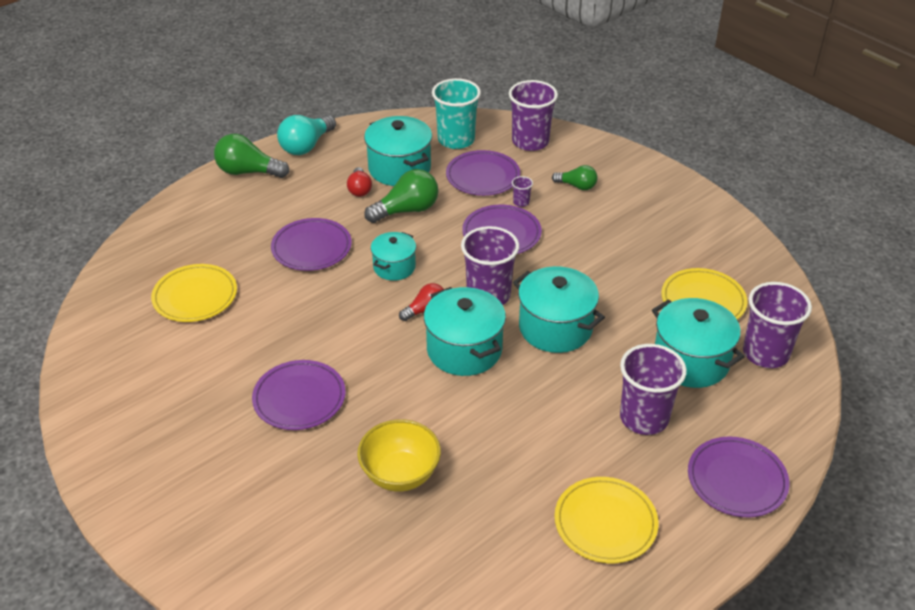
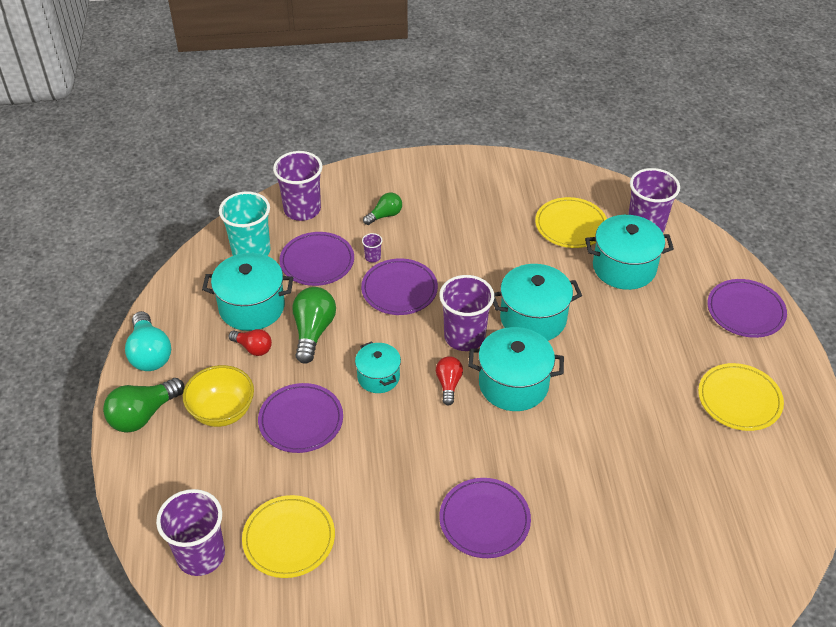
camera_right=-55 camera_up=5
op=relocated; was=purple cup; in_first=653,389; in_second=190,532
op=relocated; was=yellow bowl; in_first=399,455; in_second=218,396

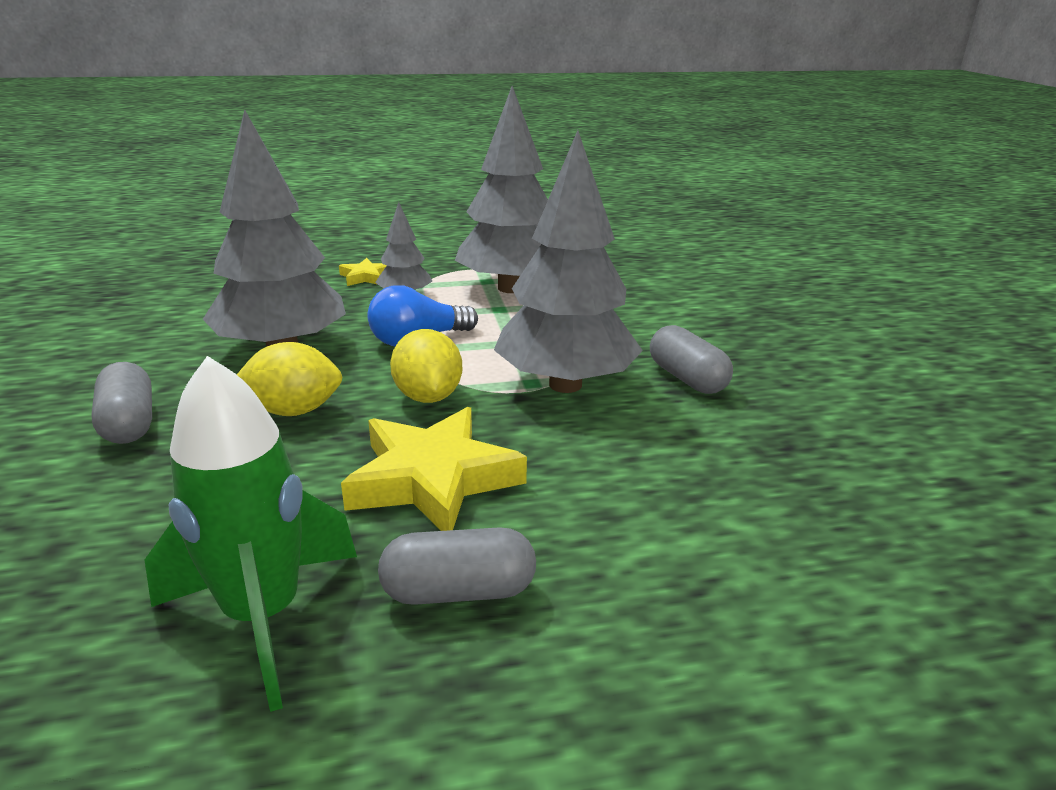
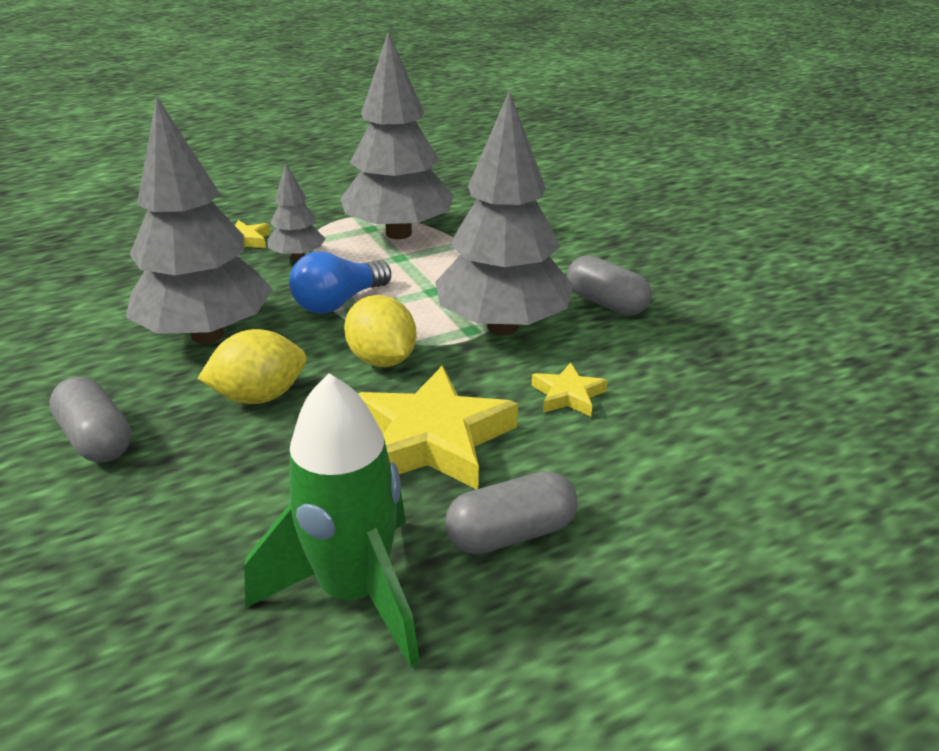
camera_right=-15 camera_up=5
op=appeared; now=yellow star; in_second=570,389

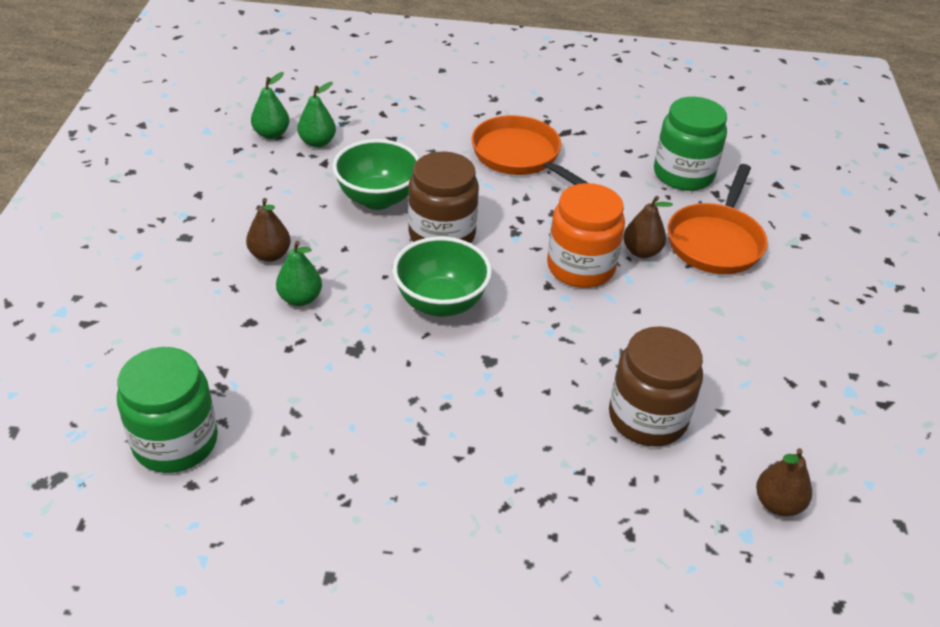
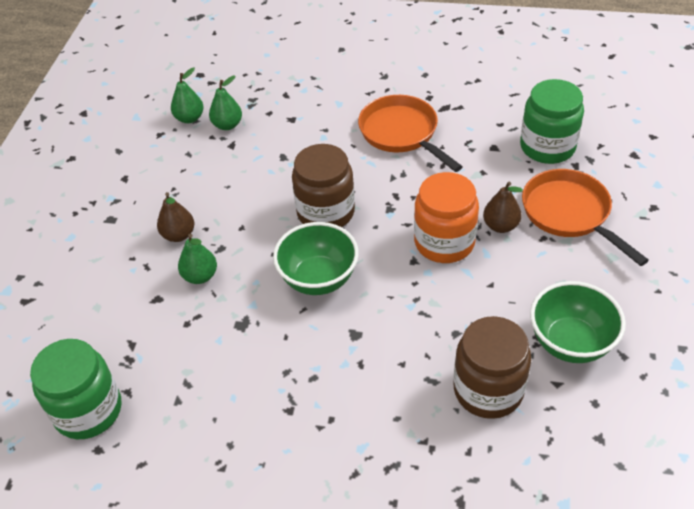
camera_right=10 camera_up=5
op=spun; was=orange pan; in_first=718,219; in_second=585,217; clockwise=120
op=relocated; was=green bowl; in_first=375,174; in_second=578,322
op=missing; was=brown pear; in_first=784,482

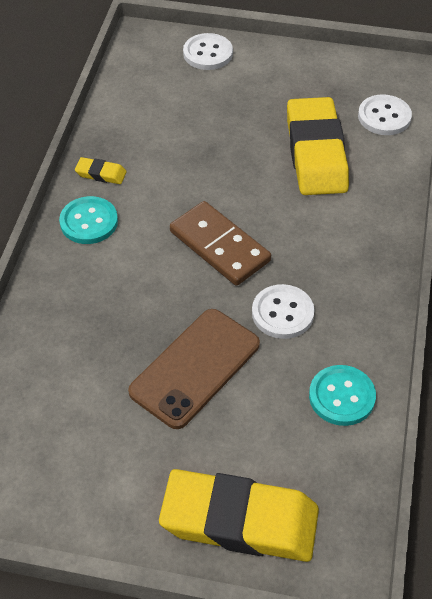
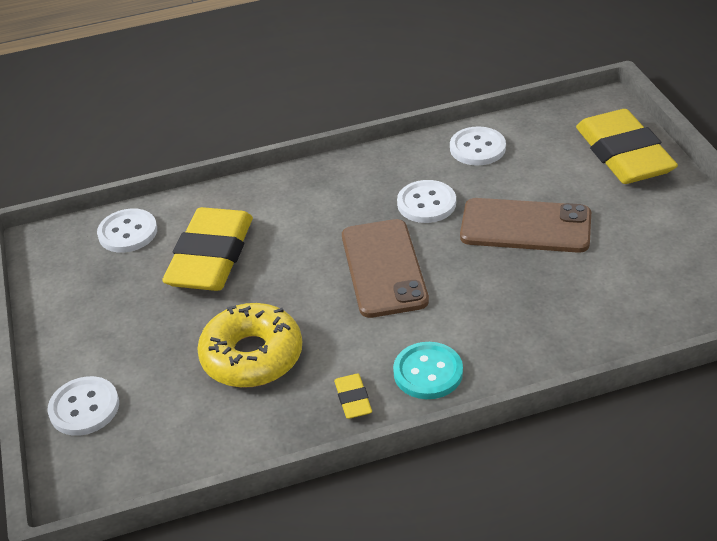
camera_right=-115 camera_up=-10
op=spun; was=yellow eraser; in_first=318,146; in_second=207,249; clockwise=-45
op=appeared; now=yellow donut; in_second=249,345
op=exchanged; was=brown domino; now=brown phone; in_first=220,243; in_second=385,268
op=colour; was=turquoise button; now=white button; in_first=342,395; in_second=478,145

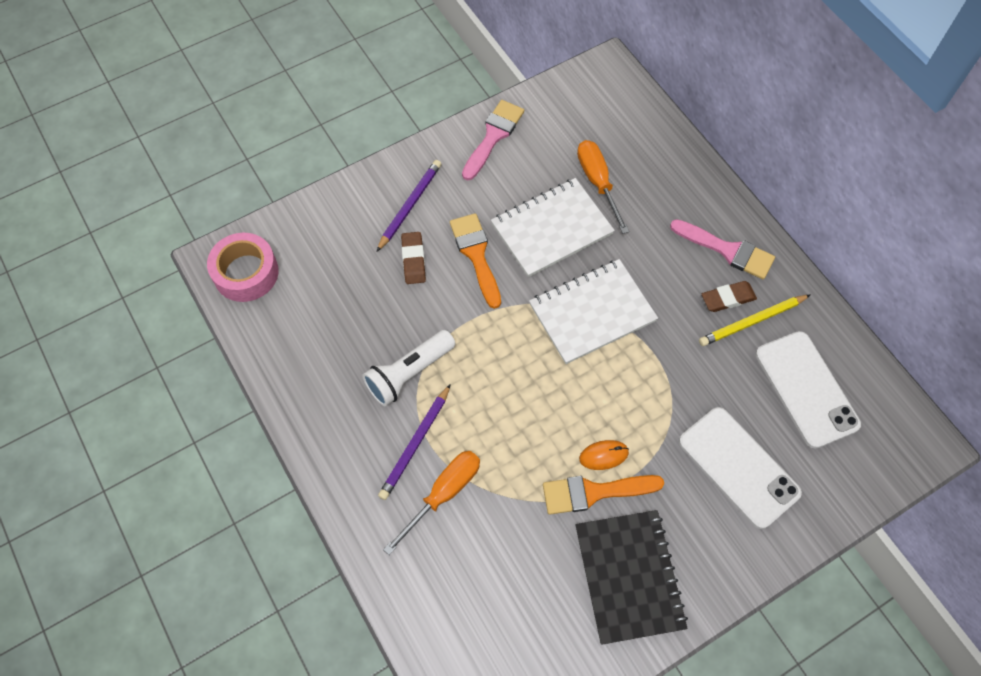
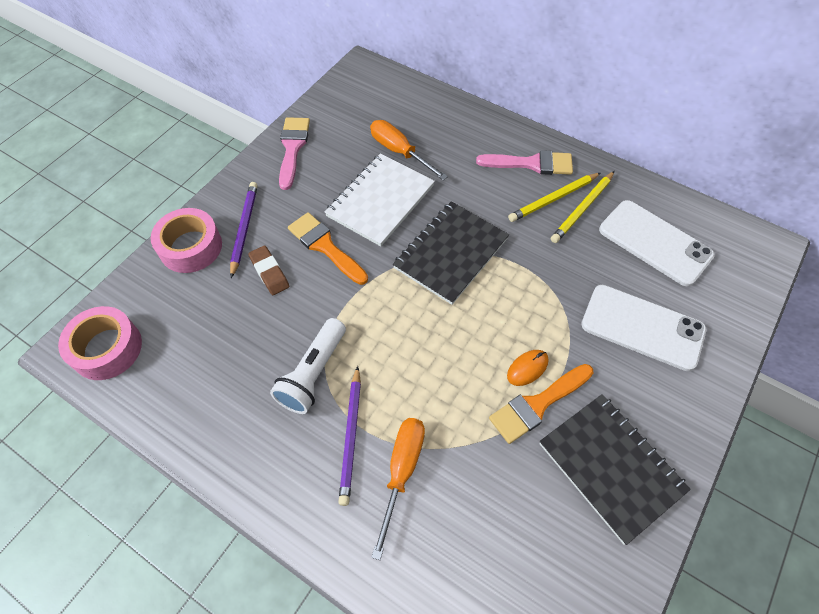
camera_right=-25 camera_up=-5
op=appeared; now=pink tape; in_second=186,240
op=colour; was=white notebook; now=black notebook; in_first=593,311; in_second=451,253
op=exchanged; was=brown eraser; now=yellow pencil; in_first=729,296; in_second=554,197

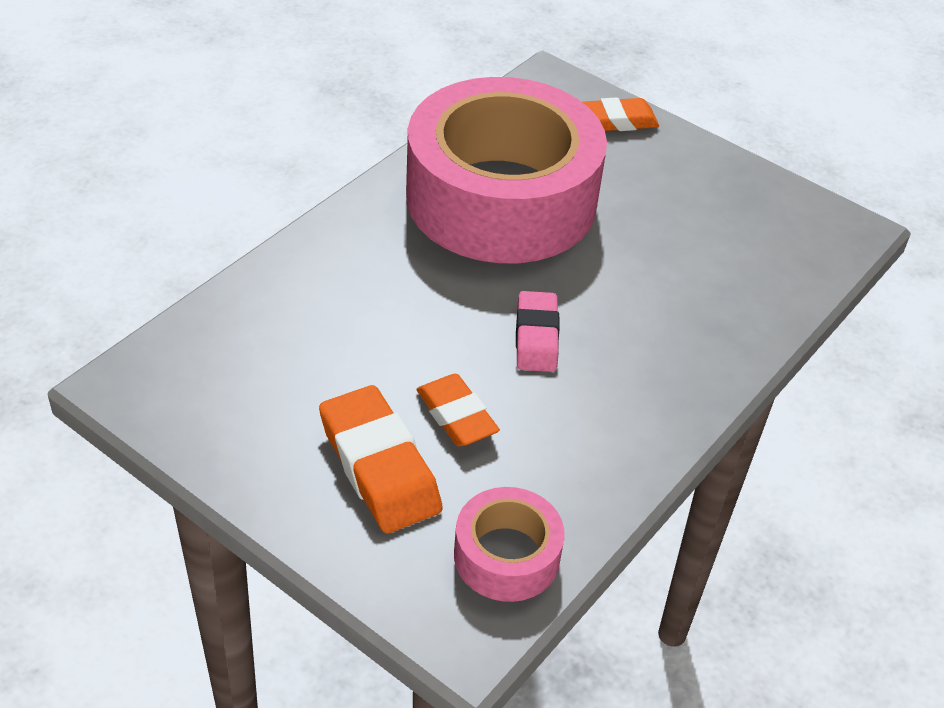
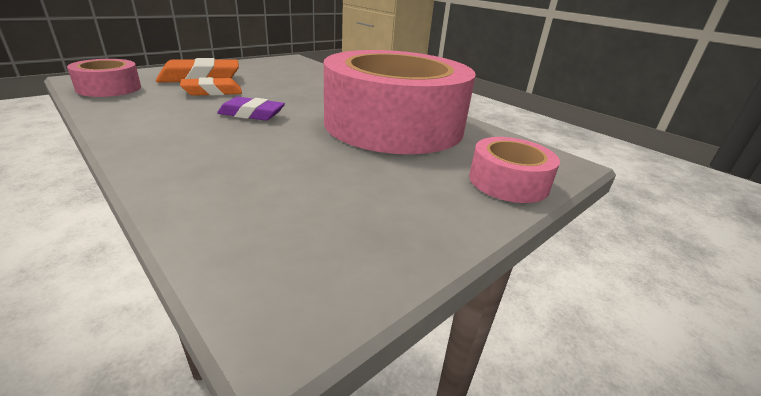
camera_right=100 camera_up=-15
op=colour; was=pink eraser; now=purple eraser; in_first=538,331; in_second=251,109
op=exchanged; was=orange eraser; now=pink tape; in_first=620,114; in_second=514,170

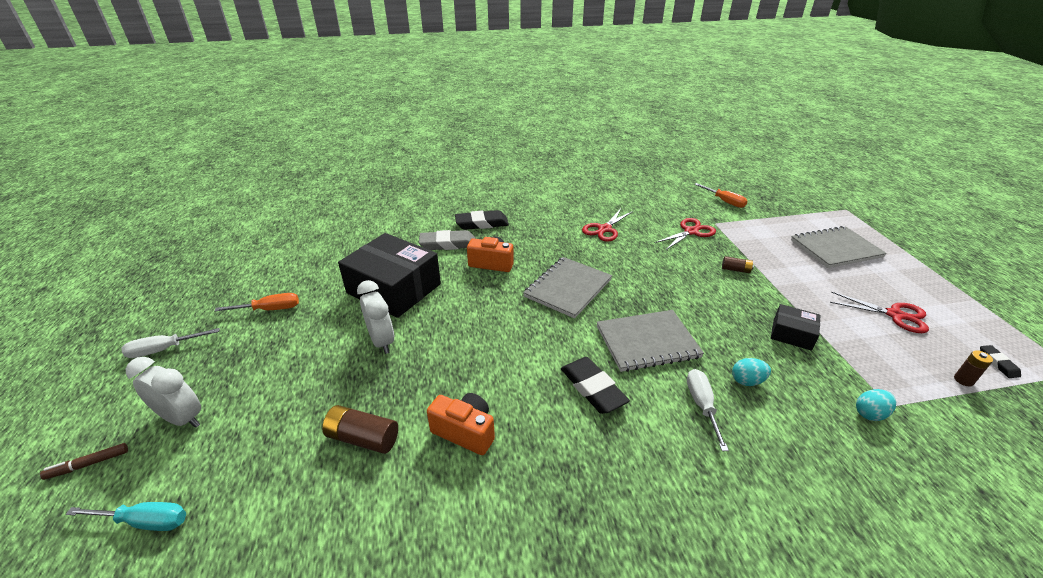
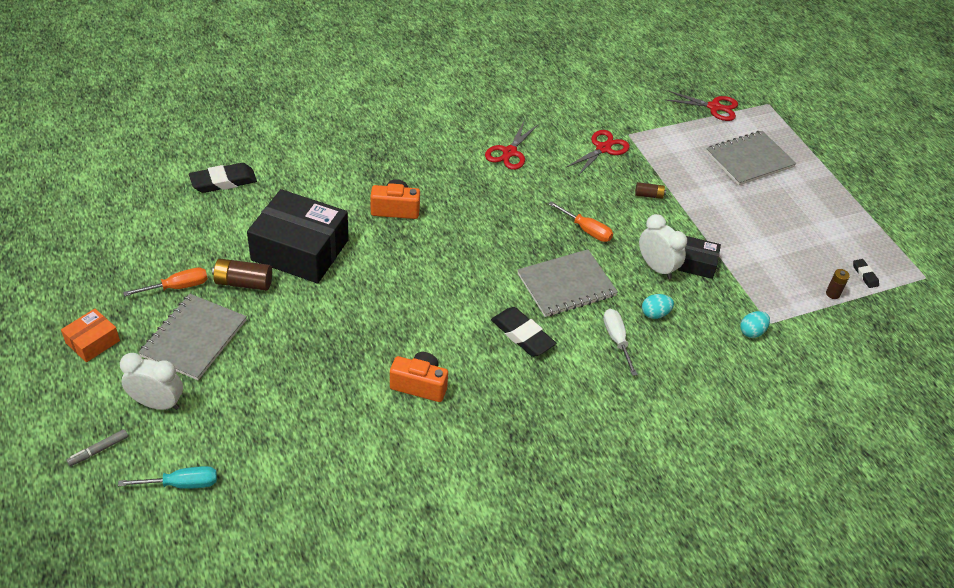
camera_right=-15 camera_up=10
op=exchanged; was=white screwdriver; now=orange box; in_first=171,343; in_second=90,335
op=colour; was=brown marker; now=grey marker; in_first=84,461; in_second=97,447
op=relocated; was=grey notebook; in_first=567,287; in_second=192,337
op=relocated; was=black eraser; in_first=482,220; in_second=223,178
op=relocated; was=brown battery; in_first=360,429; in_second=242,274
op=relocated; was=orange screwdriver; in_first=721,195; in_second=580,221
op=relocated; was=white clock; in_first=375,317; in_second=663,246
op=relocated; was=red scissors; in_first=879,312; in_second=702,105
op=missing; was=grey eraser; in_first=447,240

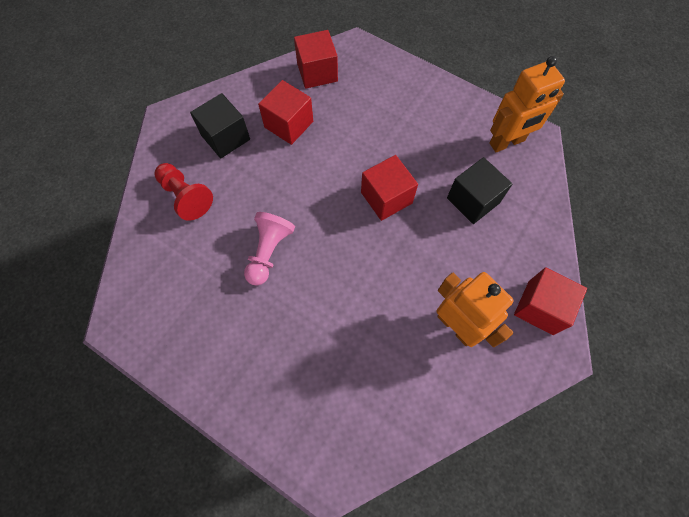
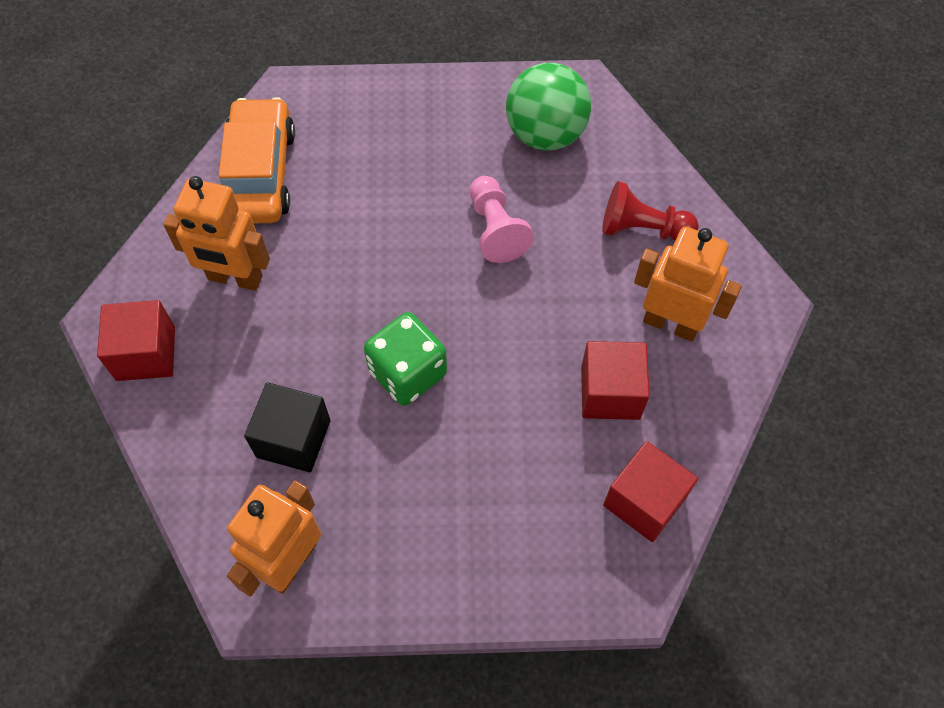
camera_right=145 camera_up=-5
op=appeared; now=orange car; in_second=257,160
op=exchanged; was=red cube; now=green dice; in_first=389,188; in_second=405,359
op=appeared; now=green ball; in_second=548,107
op=exchanged; was=black cube; now=orange robot; in_first=220,125; in_second=688,284

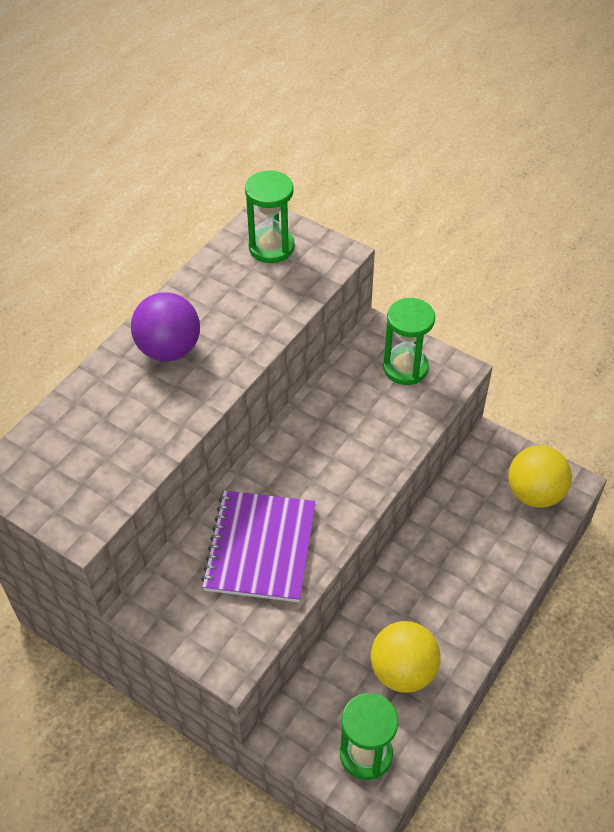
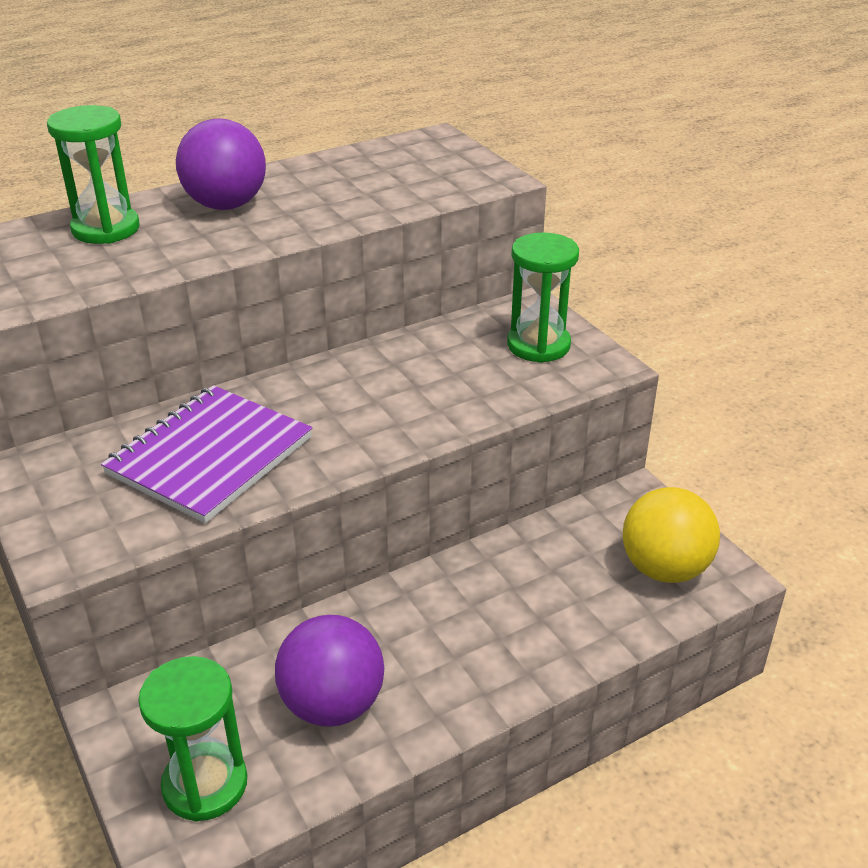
camera_right=25 camera_up=-15
op=relocated; was=green hourglass; in_first=270,216; in_second=93,174
op=colour; was=yellow ball; now=purple ball; in_first=405,657; in_second=329,671

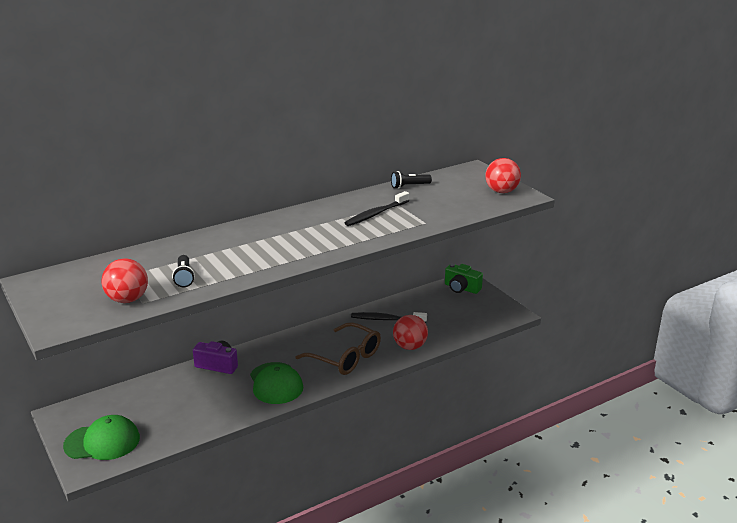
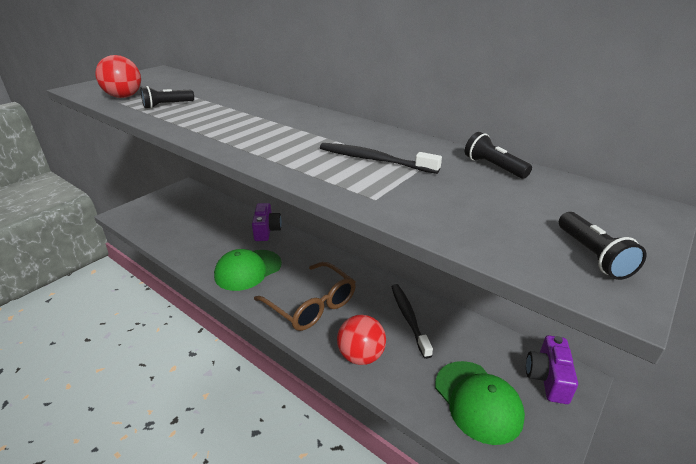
camera_right=70 camera_up=5
op=spun; was=brown glasses; in_first=338,348; in_second=305,296; clockwise=-60
op=relocated; was=green cap; in_first=101,437; in_second=480,403
op=colour; was=green camera; now=purple camera; in_first=464,279; in_second=552,369
op=exchanged; was=red ball; now=black flashlight; in_first=503,175; in_second=602,246

